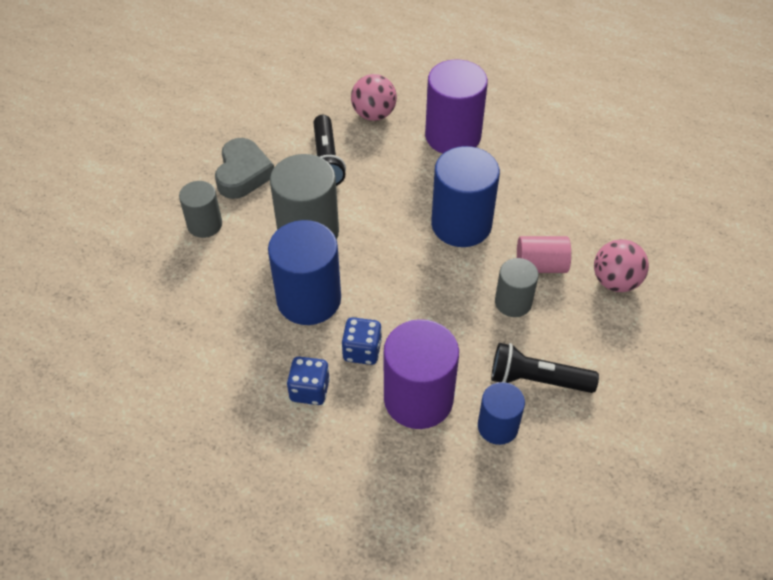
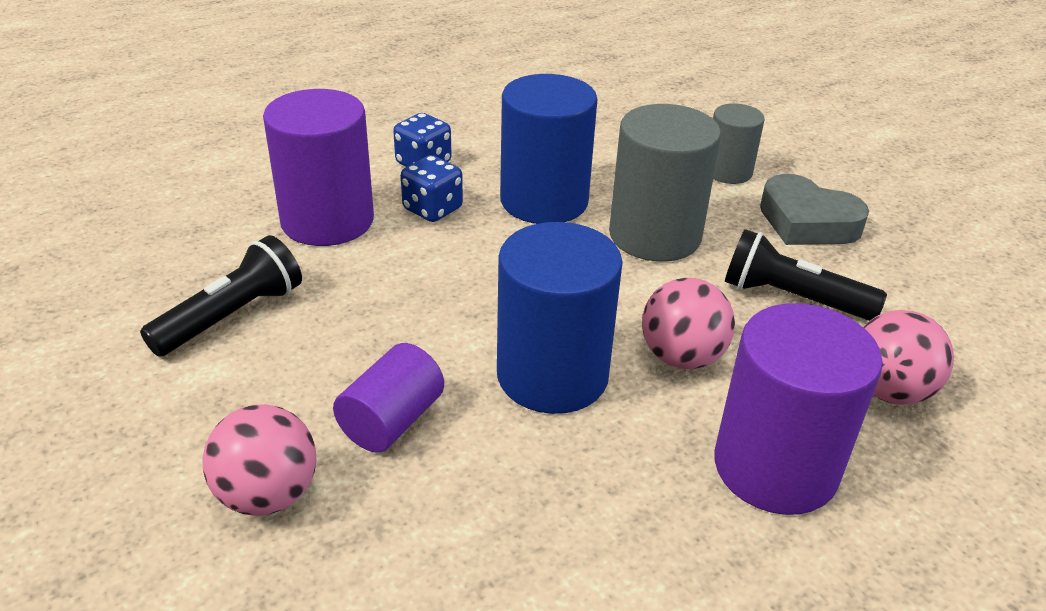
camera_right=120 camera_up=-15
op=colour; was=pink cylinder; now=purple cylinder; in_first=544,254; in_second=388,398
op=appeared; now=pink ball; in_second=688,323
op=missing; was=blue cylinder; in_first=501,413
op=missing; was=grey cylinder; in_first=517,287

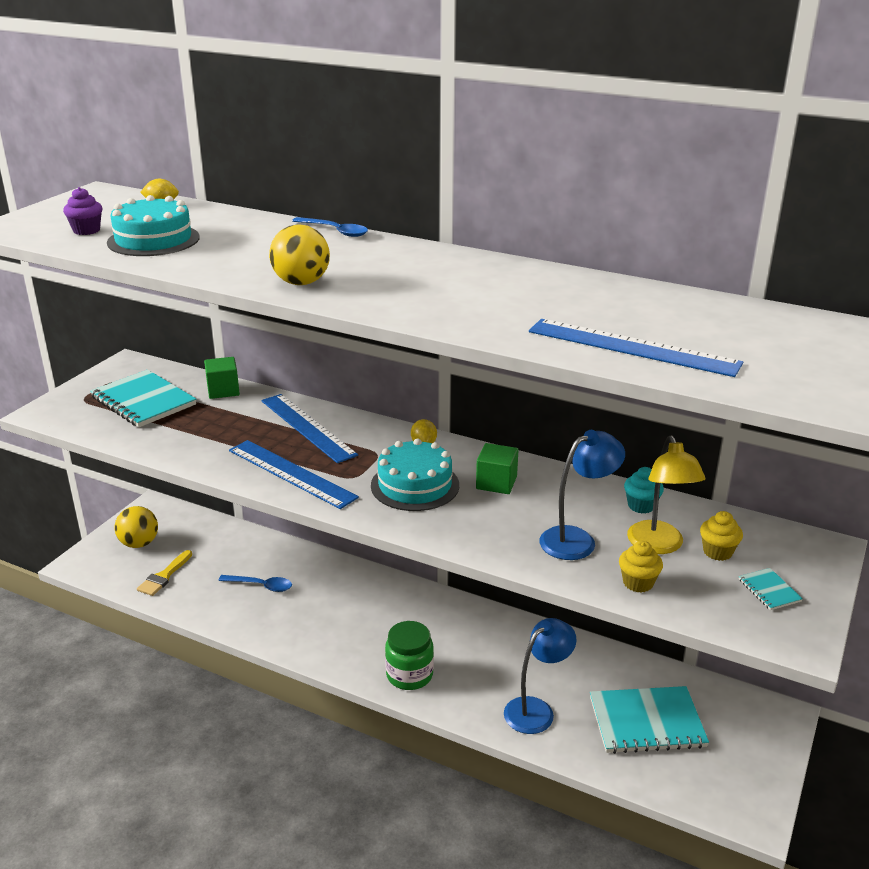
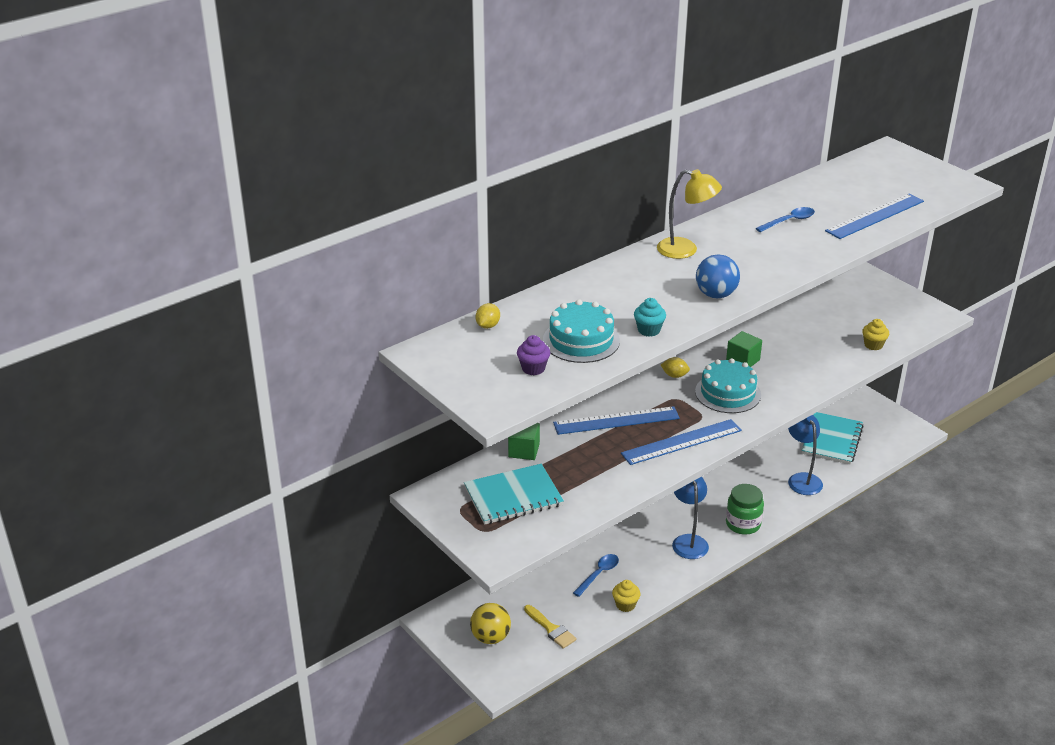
camera_right=-65 camera_up=5
op=relocated; was=yellow cupcake; in_first=721,536; in_second=626,596
op=relocated; was=turquoise cupcake; in_first=644,490; in_second=650,317
op=relocated; was=yellow lamp; in_first=666,494; in_second=689,214
op=relocated; was=blue lamp; in_first=582,495; in_second=690,518
op=colour; was=yellow ball; now=blue ball; in_first=299,254; in_second=718,276
op=relocated; was=blue spoon; in_first=330,227; in_second=785,219
op=missing; was=turquoise notebook; in_first=771,589

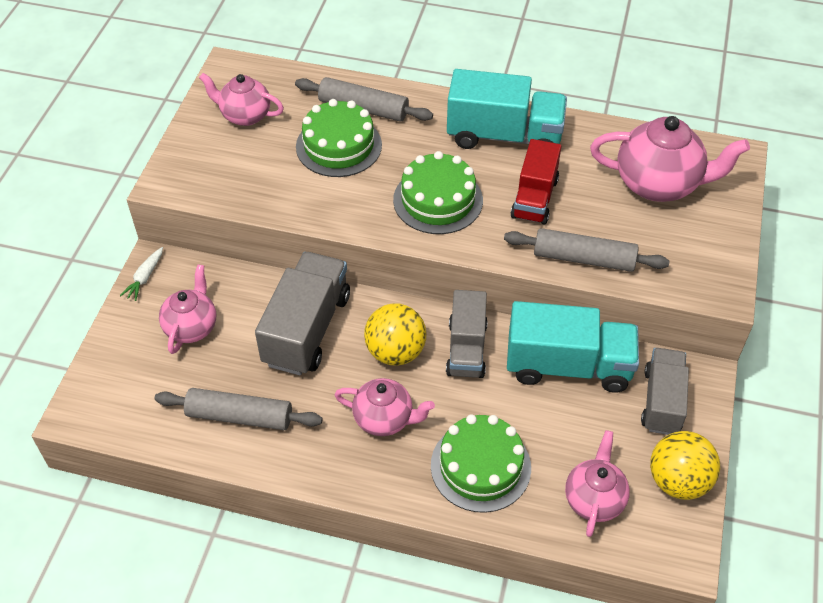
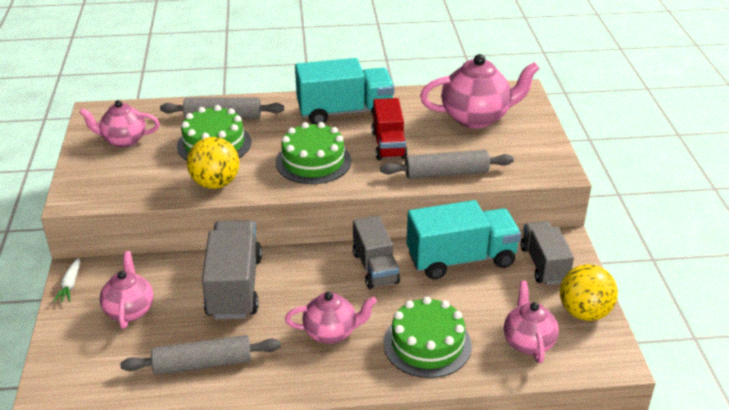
camera_right=-20 camera_up=-15
op=relocated; was=yellow ball; in_first=395,334; in_second=213,163

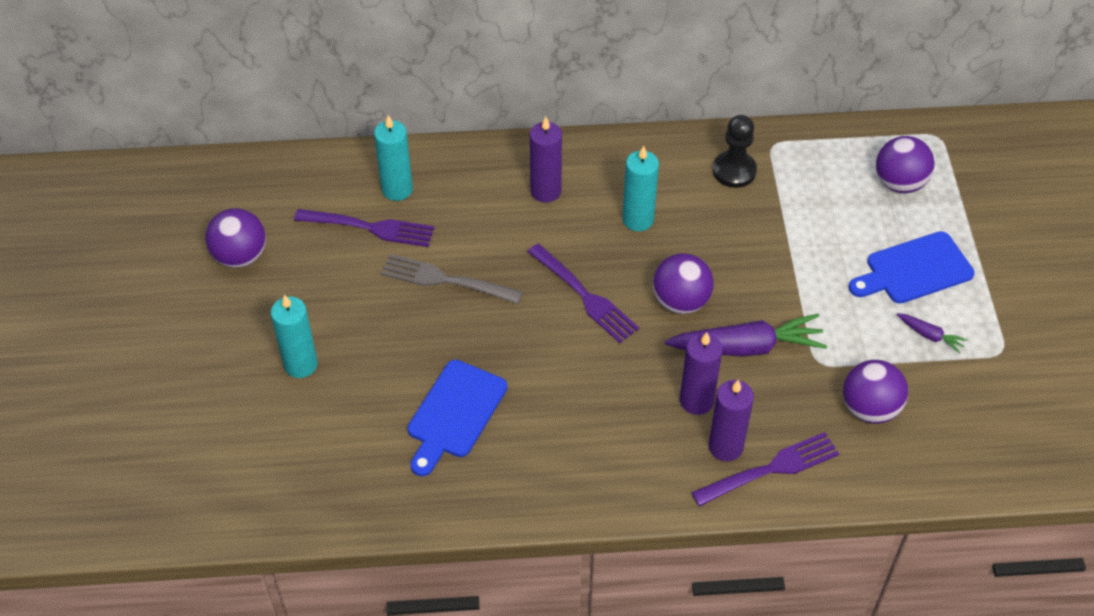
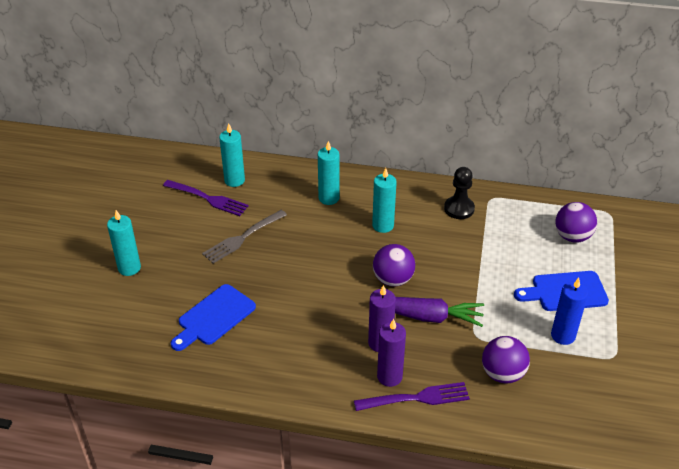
camera_right=15 camera_up=-10
op=spun; was=grey fork; in_first=452,279; in_second=244,237; clockwise=-75
op=colour; was=purple candle; now=turquoise candle; in_first=546,159; in_second=328,173
op=exchanged; was=purple carrot; now=blue candle; in_first=932,333; in_second=569,311
op=missing; was=purple ball; in_first=235,238
op=missing; was=purple fork; in_first=583,293

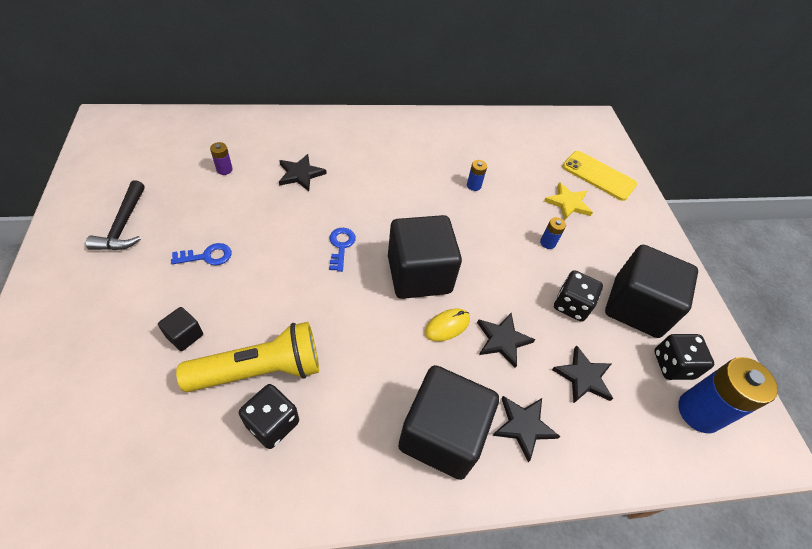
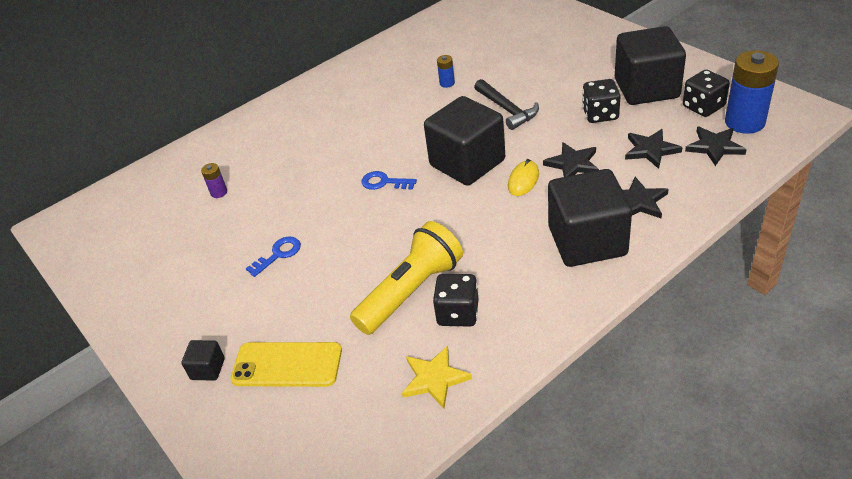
camera_right=-20 camera_up=-10
op=relocated; was=black cube; in_first=180,329; in_second=203,360
op=relocated; was=yellow phone; in_first=599,176; in_second=286,364
op=spun; was=blue key; in_first=342,250; in_second=389,180; clockwise=-45
op=relocated; was=yellow star; in_first=568,201; in_second=437,377
op=relocated; was=black hammer; in_first=115,215; in_second=506,104
op=relocated; was=black star; in_first=303,172; in_second=716,146
op=missing; was=blue battery; in_first=553,233

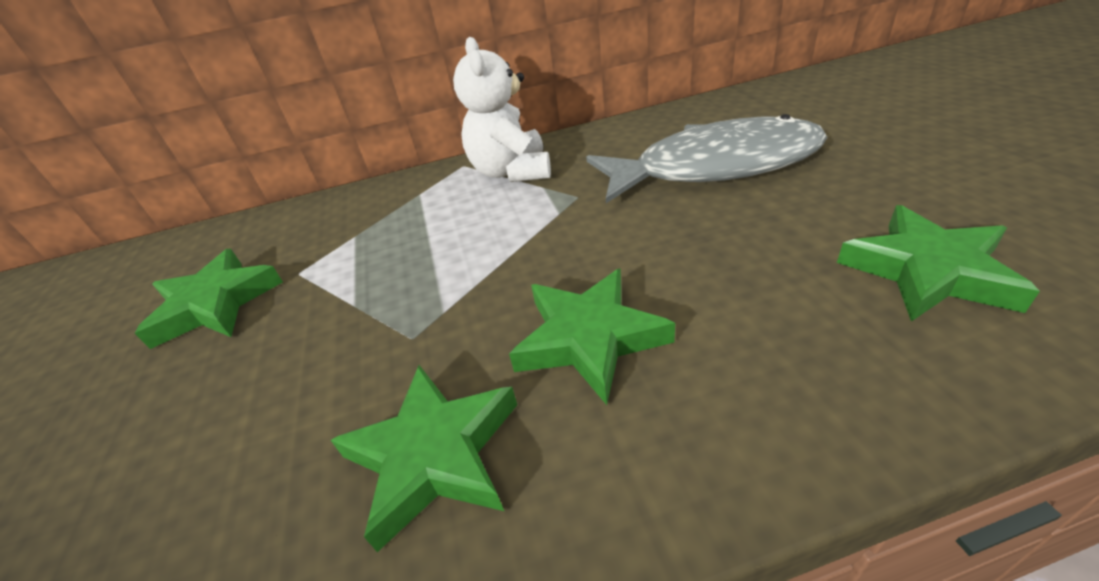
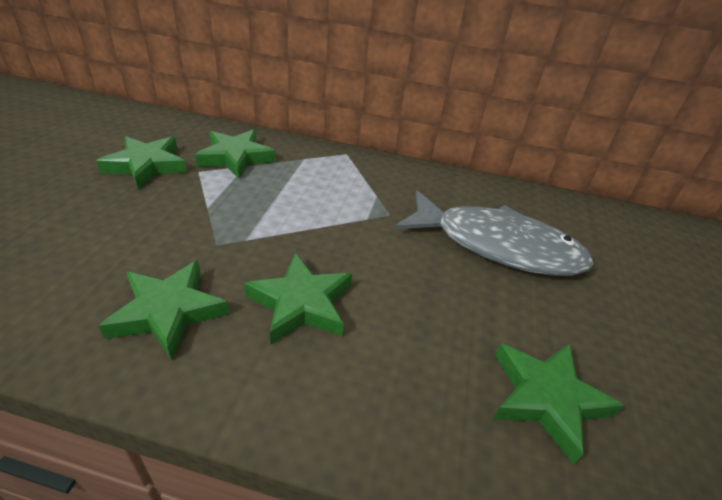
camera_right=20 camera_up=0
op=appeared; now=green star; in_second=235,154
op=missing; was=white teddy bear; in_first=502,109

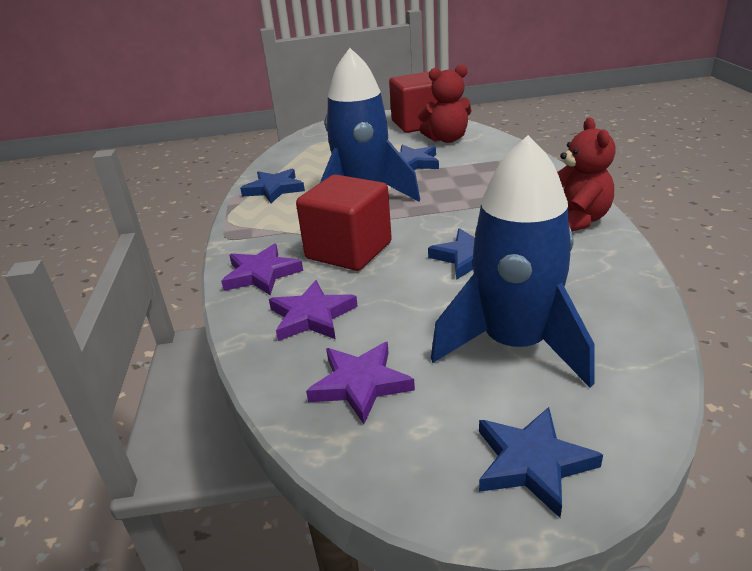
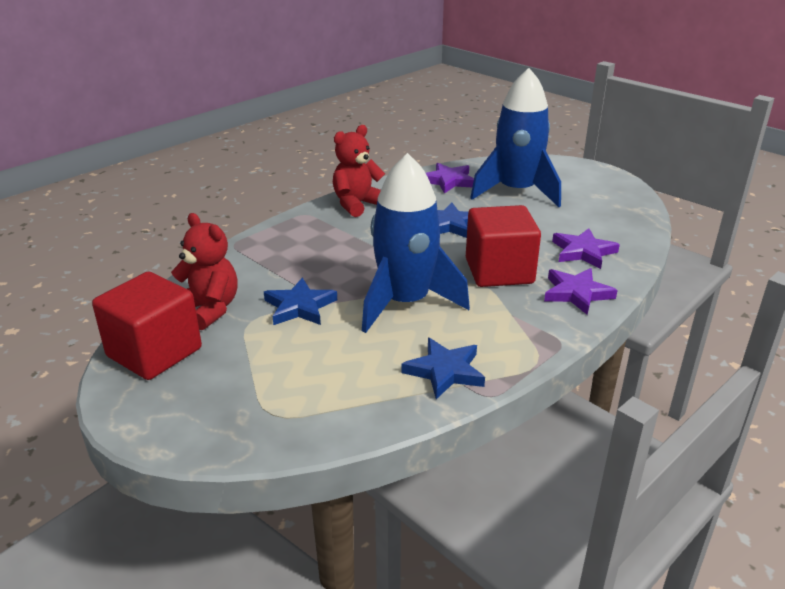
camera_right=-130 camera_up=0
op=relocated; was=purple star; in_first=360,383; in_second=450,178
op=missing; was=blue star; in_first=541,462

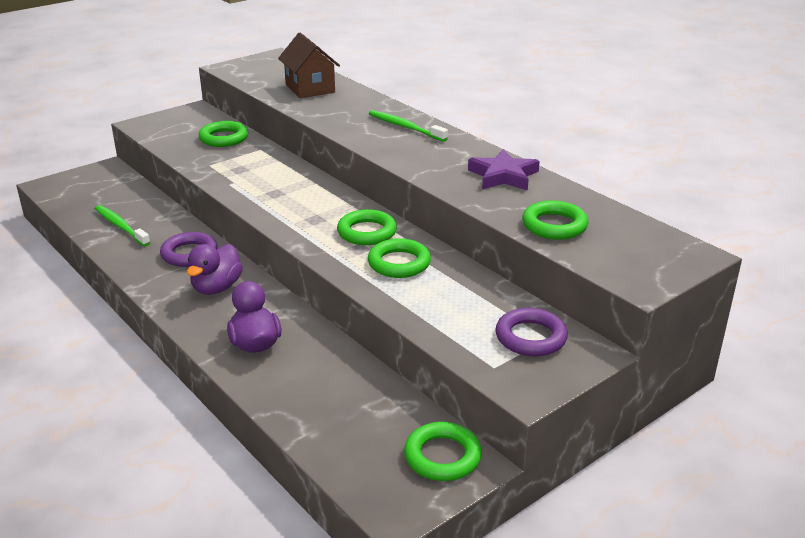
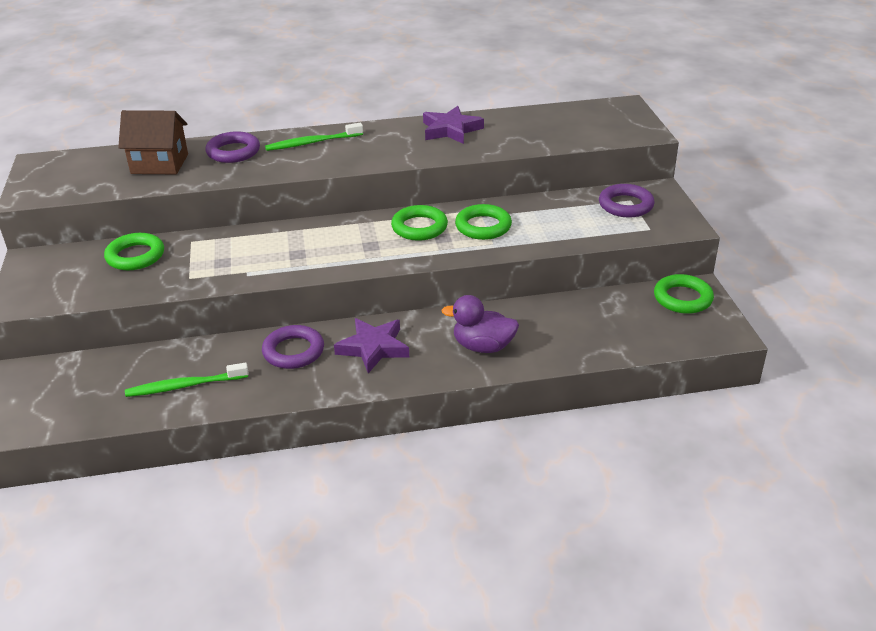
camera_right=-60 camera_up=5
op=appeared; now=purple ring; in_second=232,147
op=exchanged; was=purple duck; now=purple star; in_first=215,269; in_second=371,345
op=missing; was=green ring; in_first=555,220

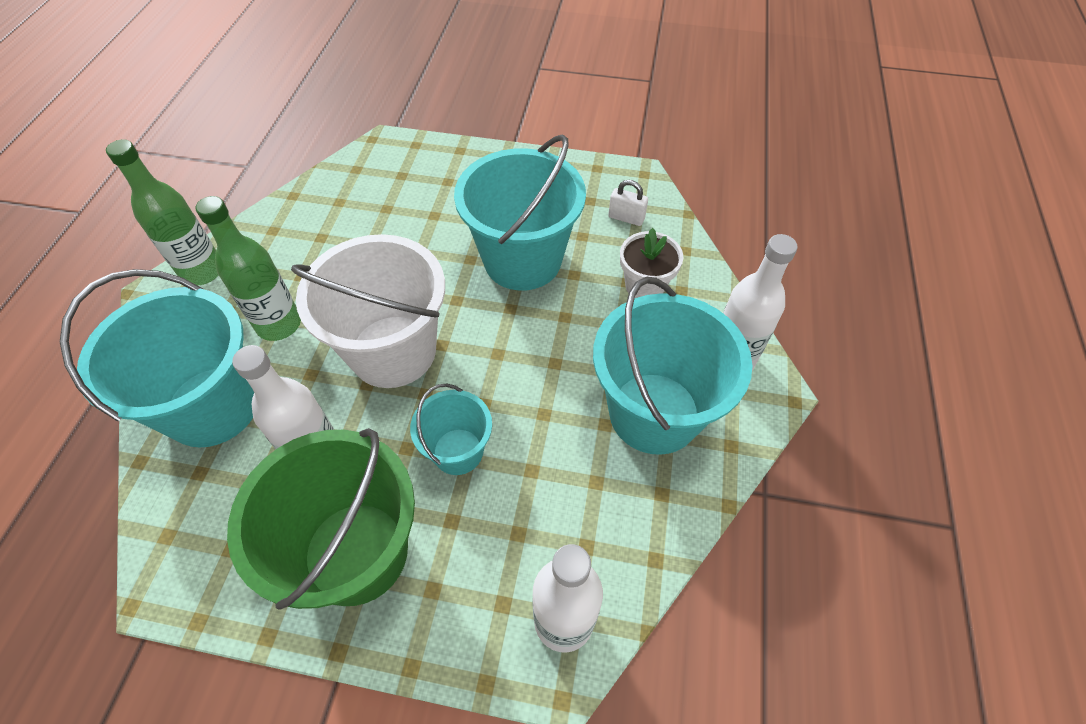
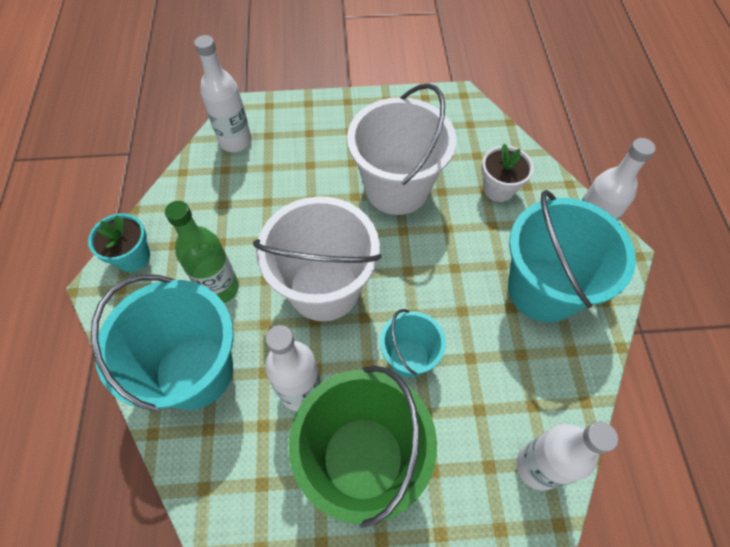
camera_right=-15 camera_up=5
op=exchanged; was=green bottle; now=turquoise flower pot; in_first=162,212; in_second=119,242
op=appeared; now=white bottle; in_second=223,93
op=colour; was=turquoise bucket; now=white bucket; in_first=520,213; in_second=401,149
op=missing; was=white padlock; in_first=628,203

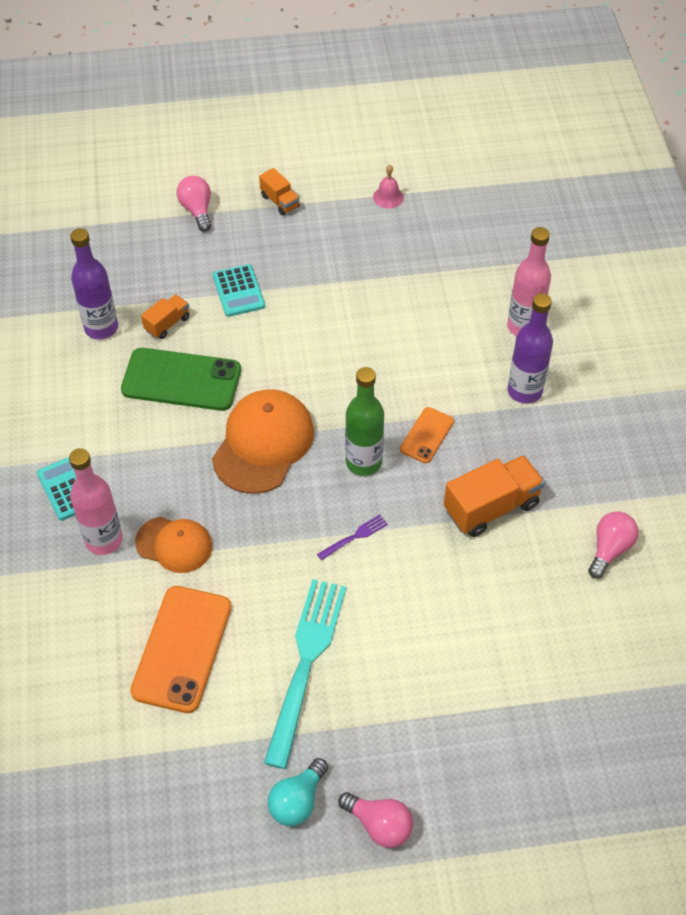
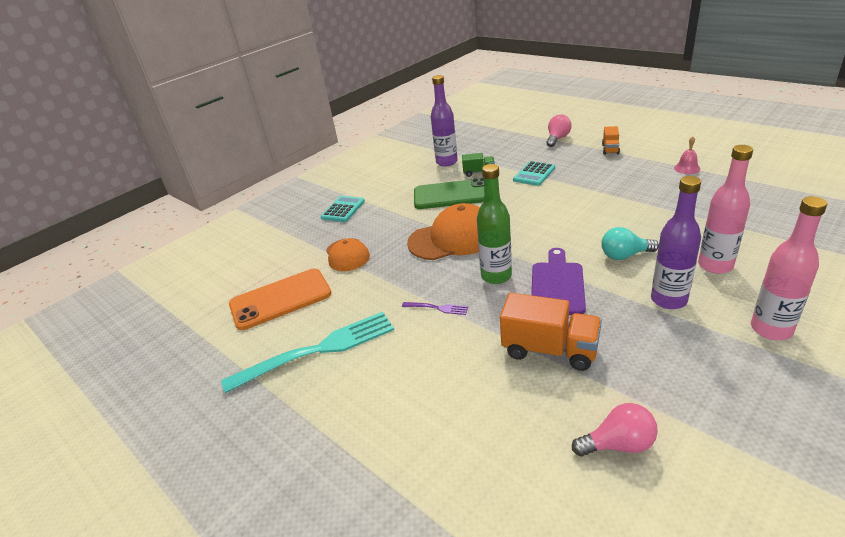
camera_right=55 camera_up=-20
op=spun; was=green phone; in_first=181,379; in_second=449,193; clockwise=-60
op=colour; was=orange truck; now=green truck; in_first=165,316; in_second=478,165
op=exchanged; was=orange phone; now=purple cutting board; in_first=427,435; in_second=558,281
op=relocated; was=turquoise light bulb; in_first=298,792; in_second=630,243
op=relocated; was=pink bottle; in_first=96,501; in_second=789,268
op=missing; was=pink light bulb; in_first=375,820

